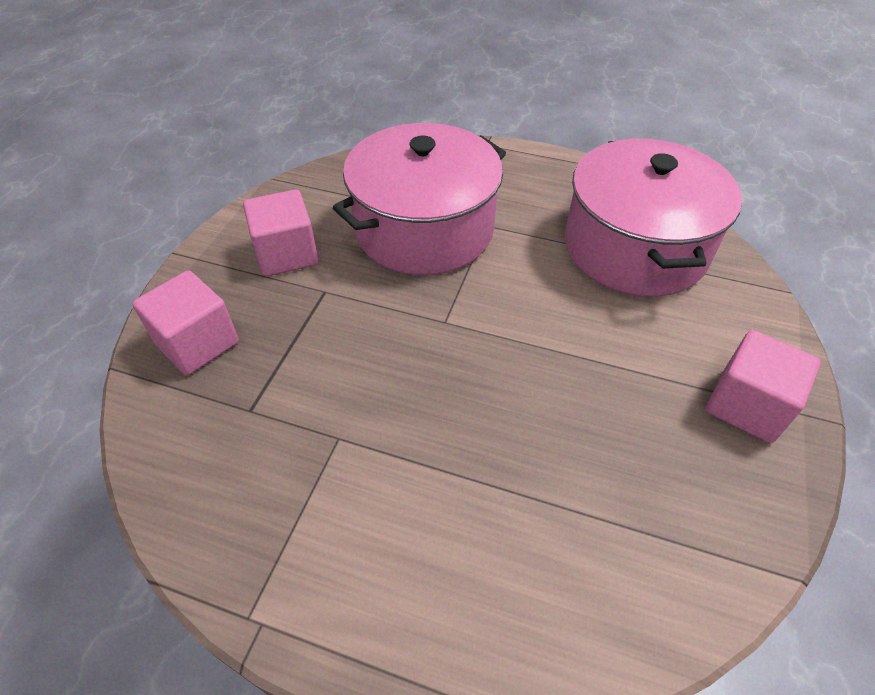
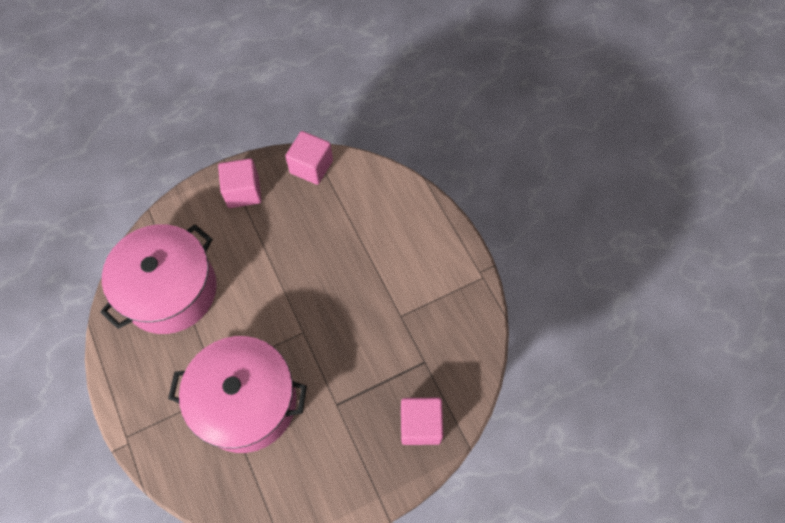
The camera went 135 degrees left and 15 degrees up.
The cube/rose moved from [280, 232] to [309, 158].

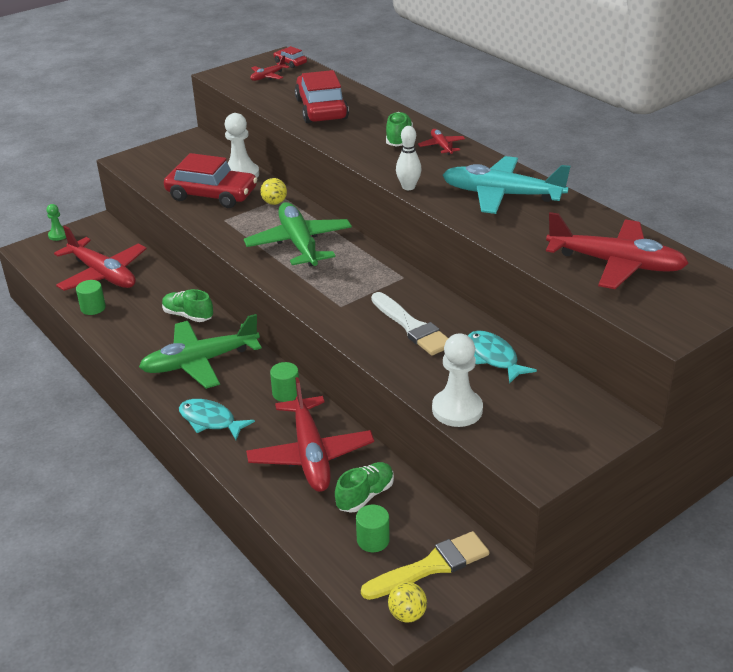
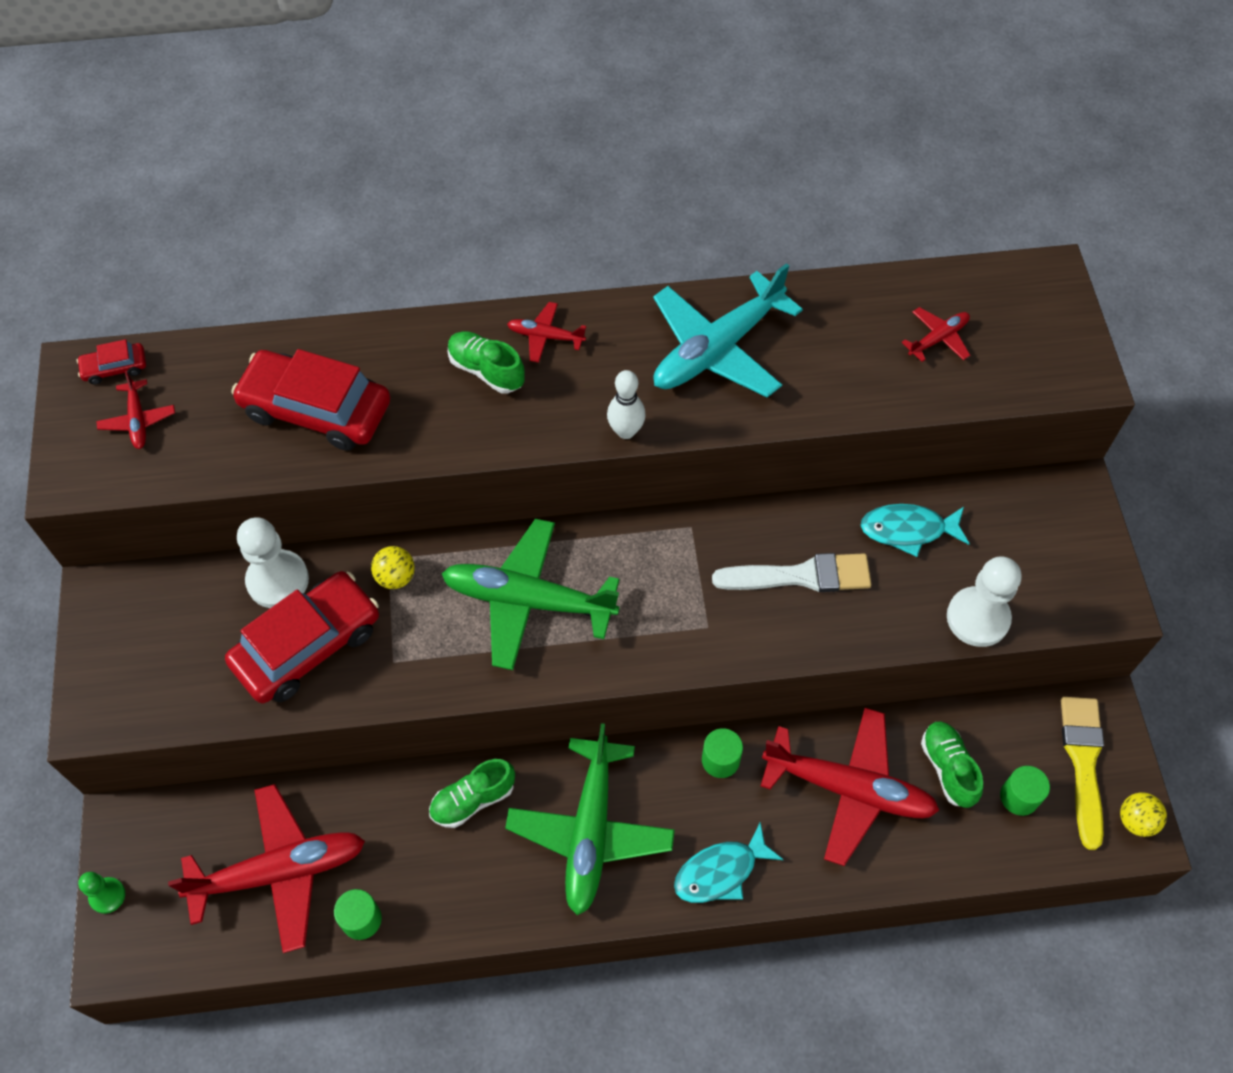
The camera went 60 degrees left and 25 degrees up.
The avion/rouge at [617, 250] changed to 0.46 times the size.

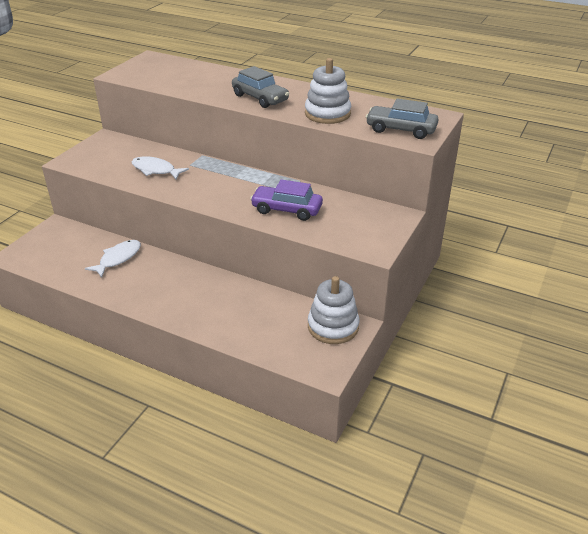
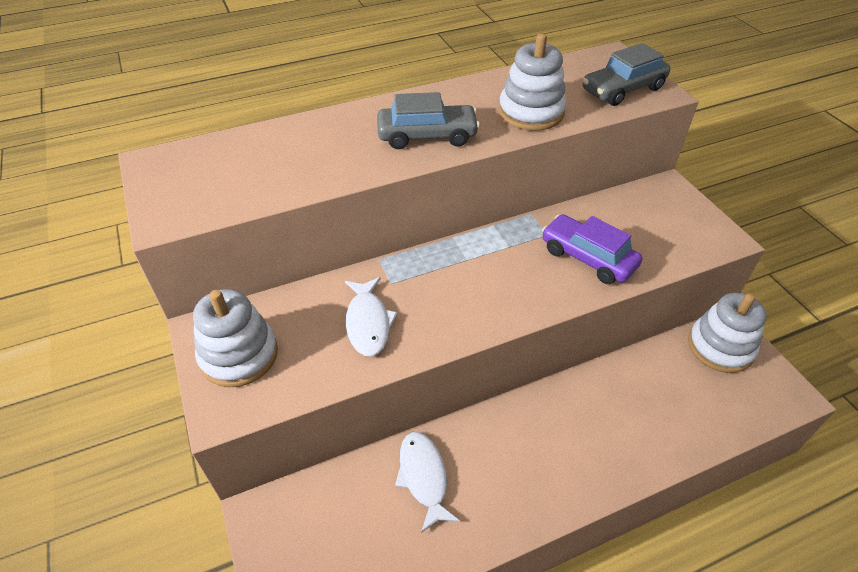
The camera went 50 degrees left and 10 degrees up.
The poisson/blanc at [160, 167] turned 75 degrees counterclockwise.
The voiture/violet at [286, 200] turned 75 degrees clockwise.
The jouet à empiler/blanc at [235, 338] appeared.

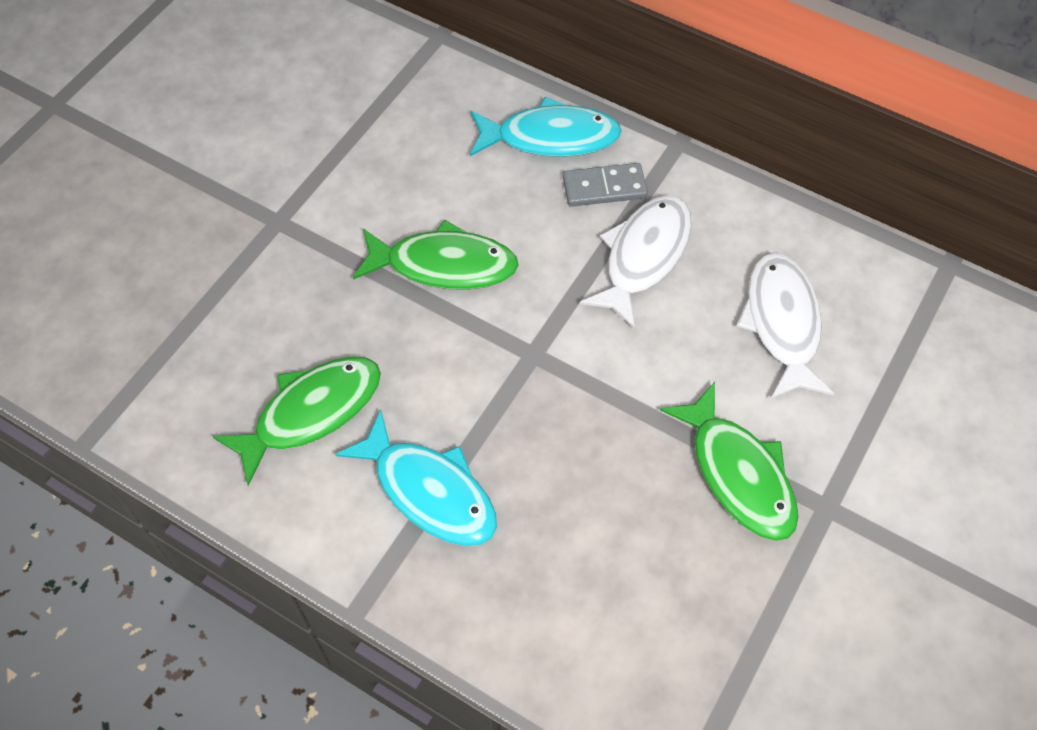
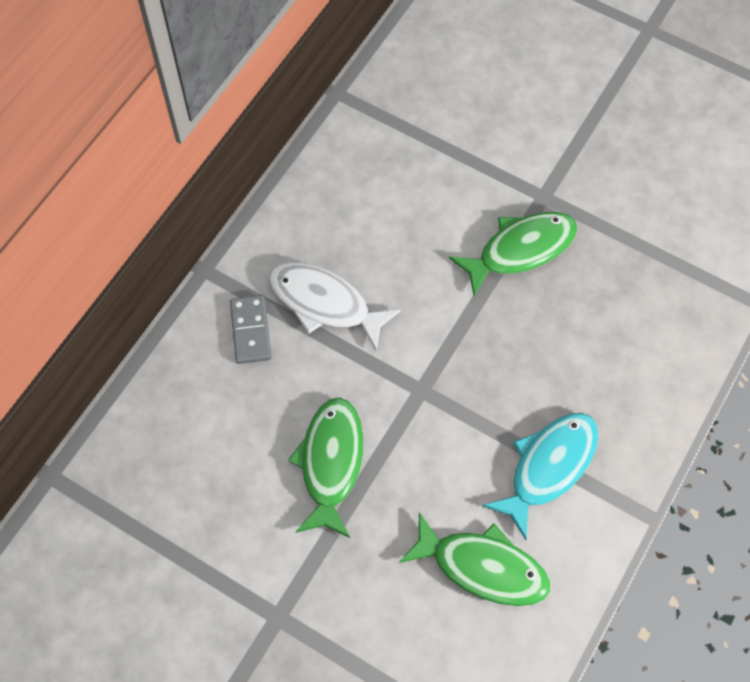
The camera went 90 degrees left and 5 degrees up.
The poisson/turquoise at [546, 127] disappeared.
The poisson/blanc at [785, 326] disappeared.
The poisson/vert at [297, 421] turned 150 degrees clockwise.

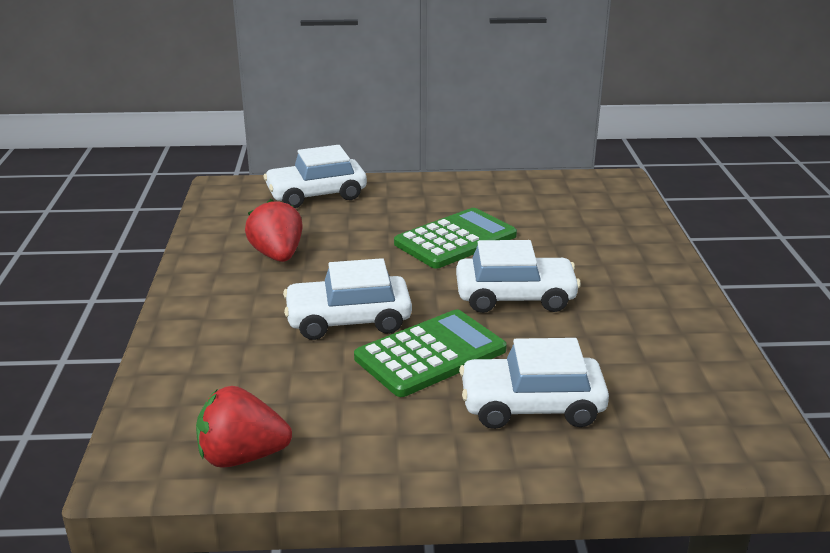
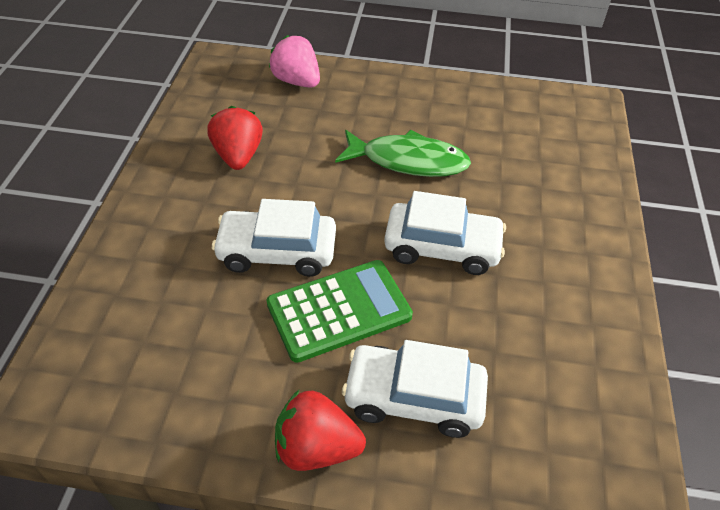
The camera went 10 degrees right and 20 degrees up.
The voiture/blanc at [315, 176] was replaced by the fraise/rose at [294, 61].
The calculatrice/vert at [455, 238] was replaced by the poisson/vert at [403, 153].
The fraise/rouge moved from [244, 427] to [320, 430].

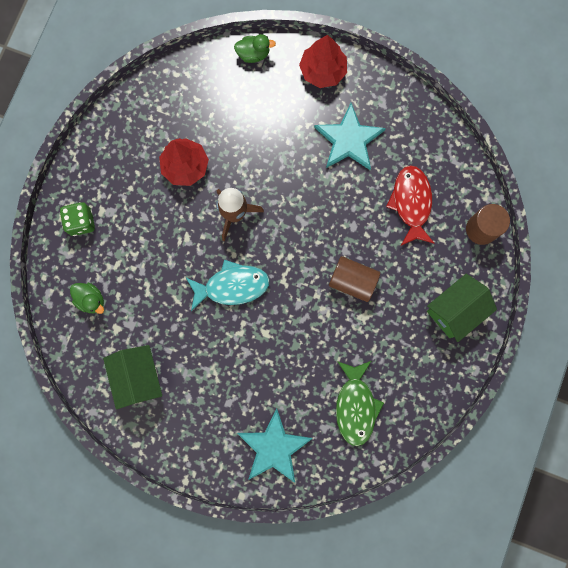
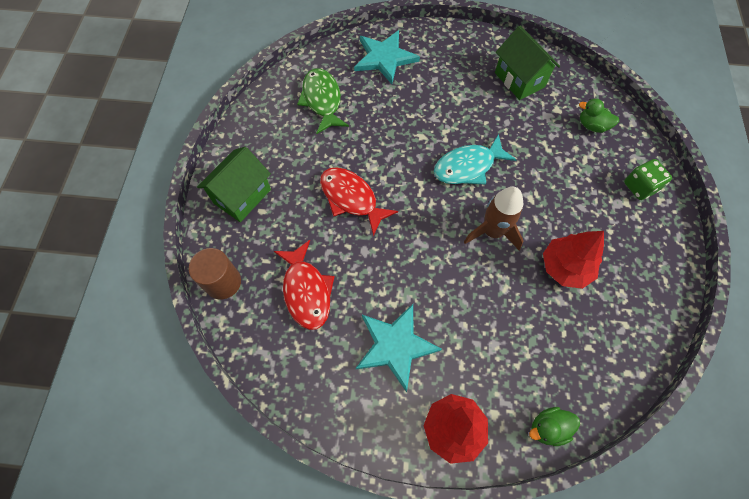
The camera went 165 degrees right and 15 degrees down.
The cylindre/marron at [354, 279] was replaced by the poisson/rouge at [359, 201].

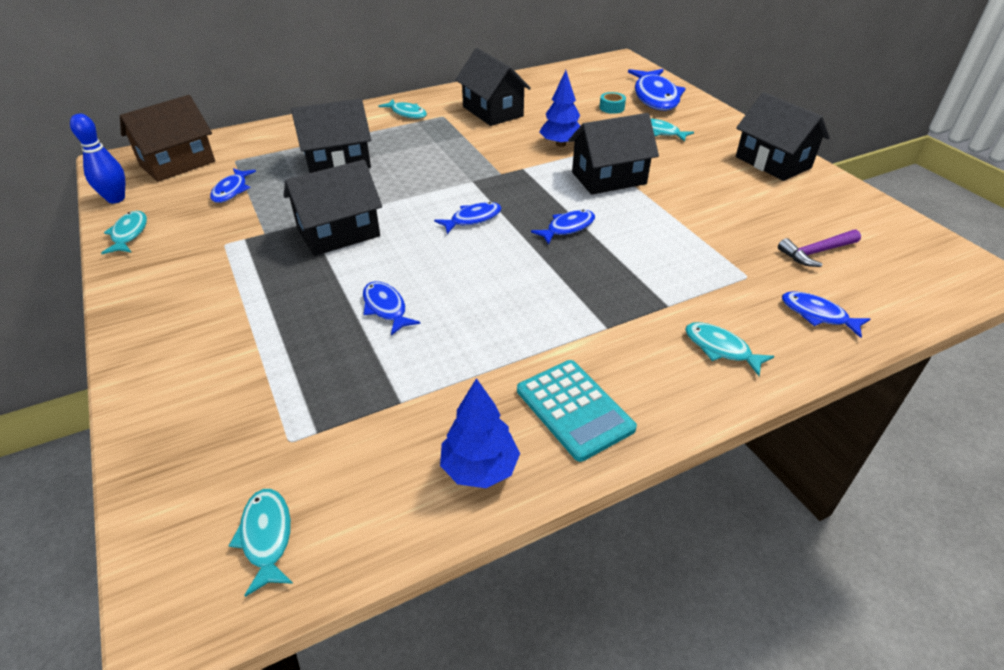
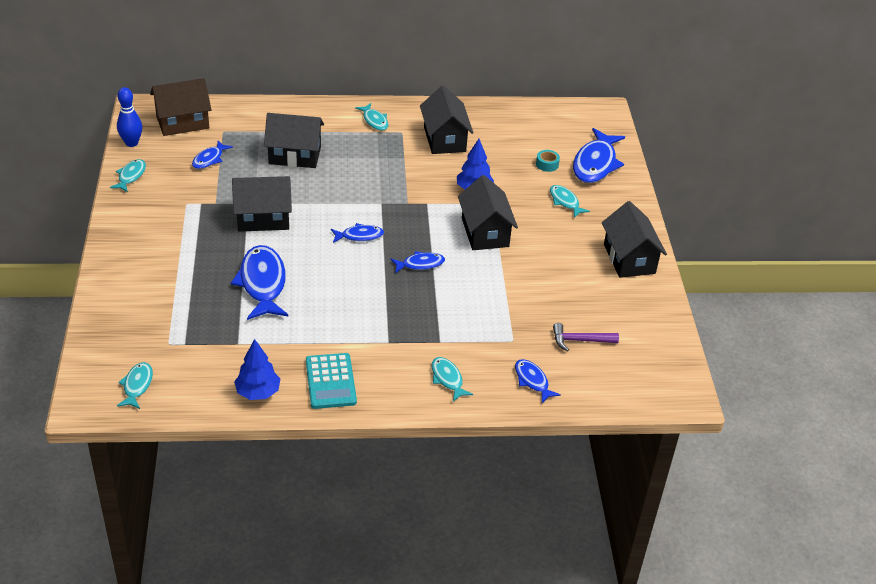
The camera went 20 degrees right and 0 degrees up.
The maison/noir at [613, 154] turned 75 degrees clockwise.
The poisson/bleu at [392, 308] changed to 1.88 times the size.

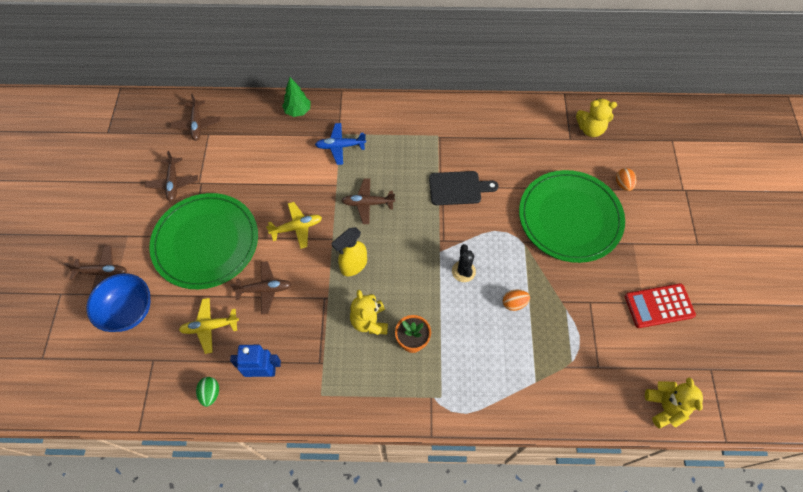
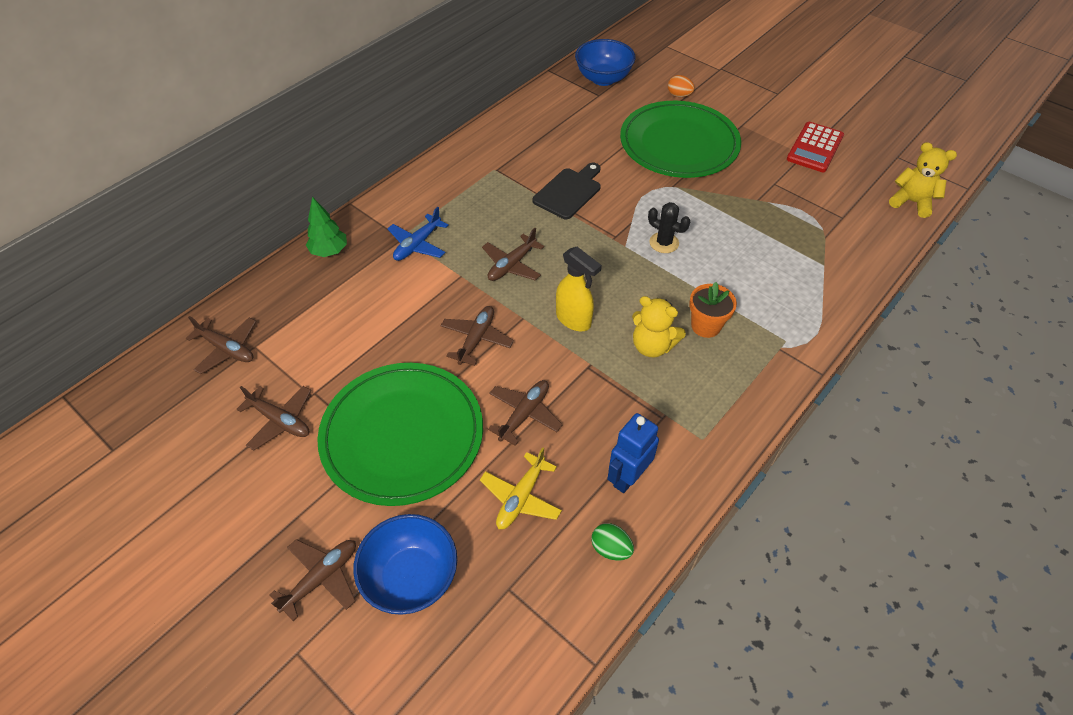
The camera went 50 degrees left and 10 degrees down.
The ours en peluche/jaune at [596, 117] was replaced by the bol/bleu at [605, 62].
The avion/jaune at [294, 225] became the avion/marron at [477, 336].
The vaporisateur/jaune at [349, 251] turned 45 degrees counterclockwise.
The œuf/orange at [516, 300] disappeared.

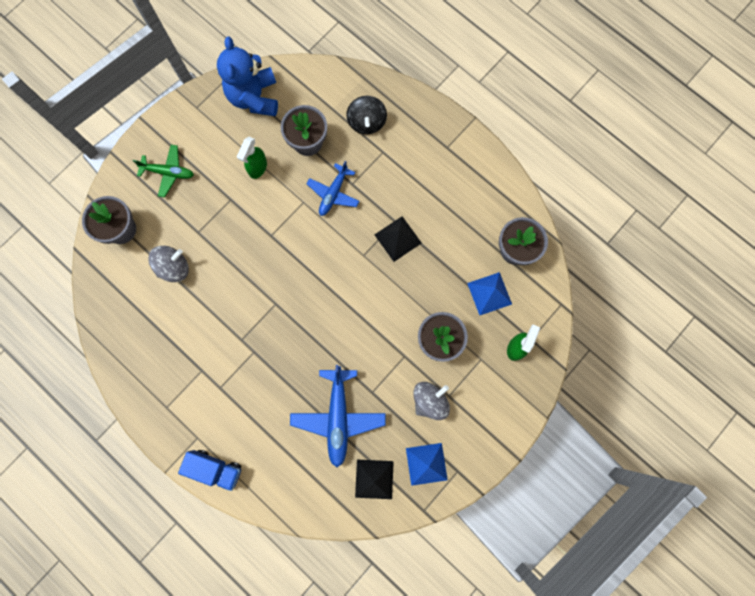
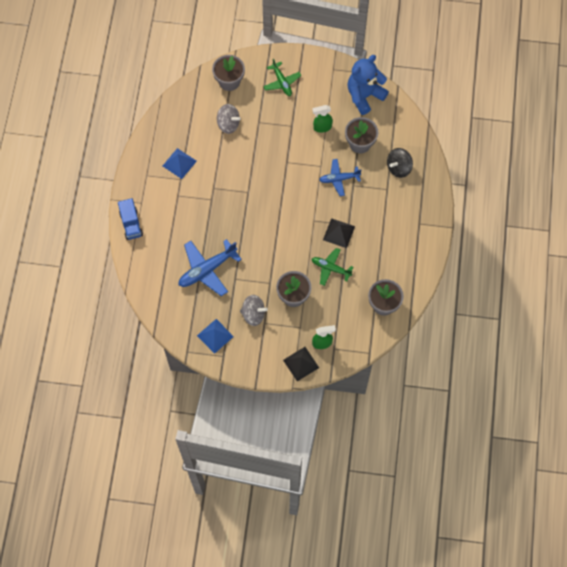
The camera went 55 degrees right and 10 degrees down.
The pyramide/bleu moved from [489, 293] to [180, 163].
The pyramide/noir moved from [374, 479] to [301, 364].
The avion/vert at [332, 267] appeared.

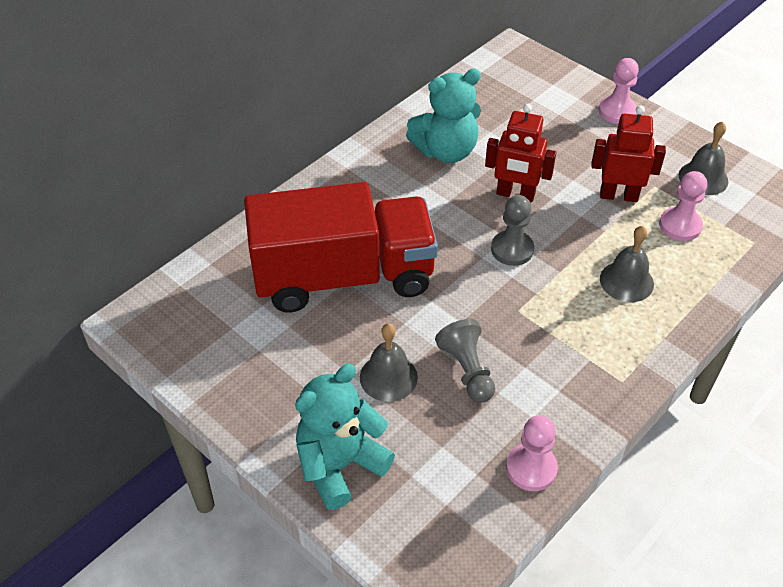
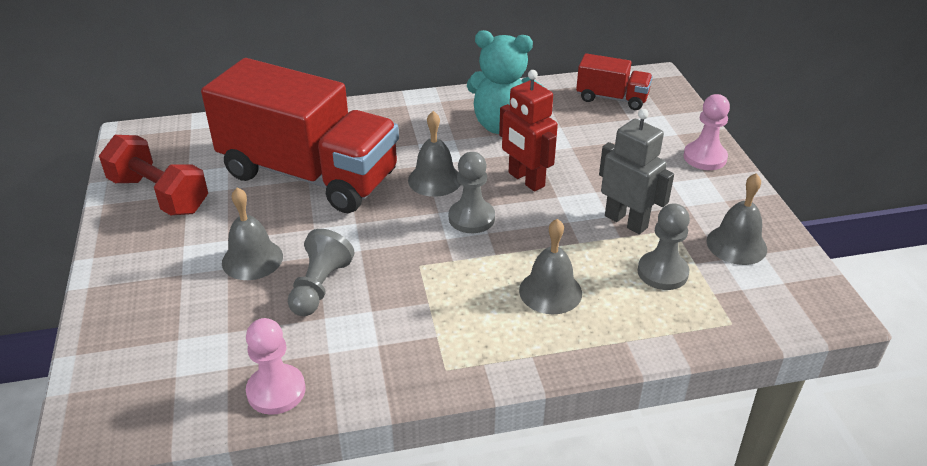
The camera went 35 degrees right and 10 degrees down.
The robot/rouge at [628, 153] became the robot/gris at [636, 171].
The pion/rose at [683, 206] became the pion/gris at [663, 247].
The ours en peluche/turquoise at [345, 437] disappeared.
The camion/rouge at [614, 81] appeared.
The cloche/gris at [434, 154] appeared.
The haltère/rouge at [153, 175] appeared.

